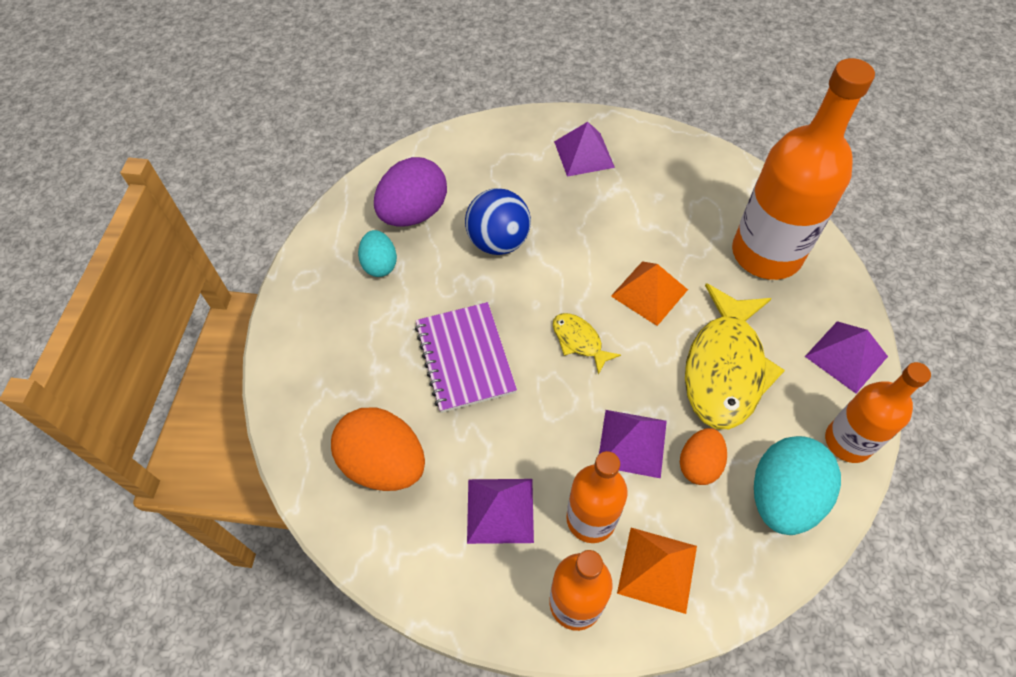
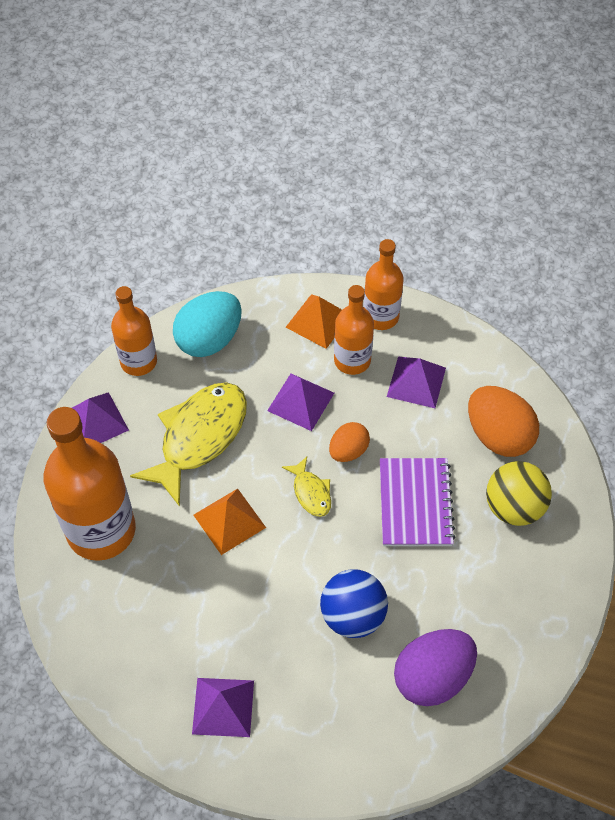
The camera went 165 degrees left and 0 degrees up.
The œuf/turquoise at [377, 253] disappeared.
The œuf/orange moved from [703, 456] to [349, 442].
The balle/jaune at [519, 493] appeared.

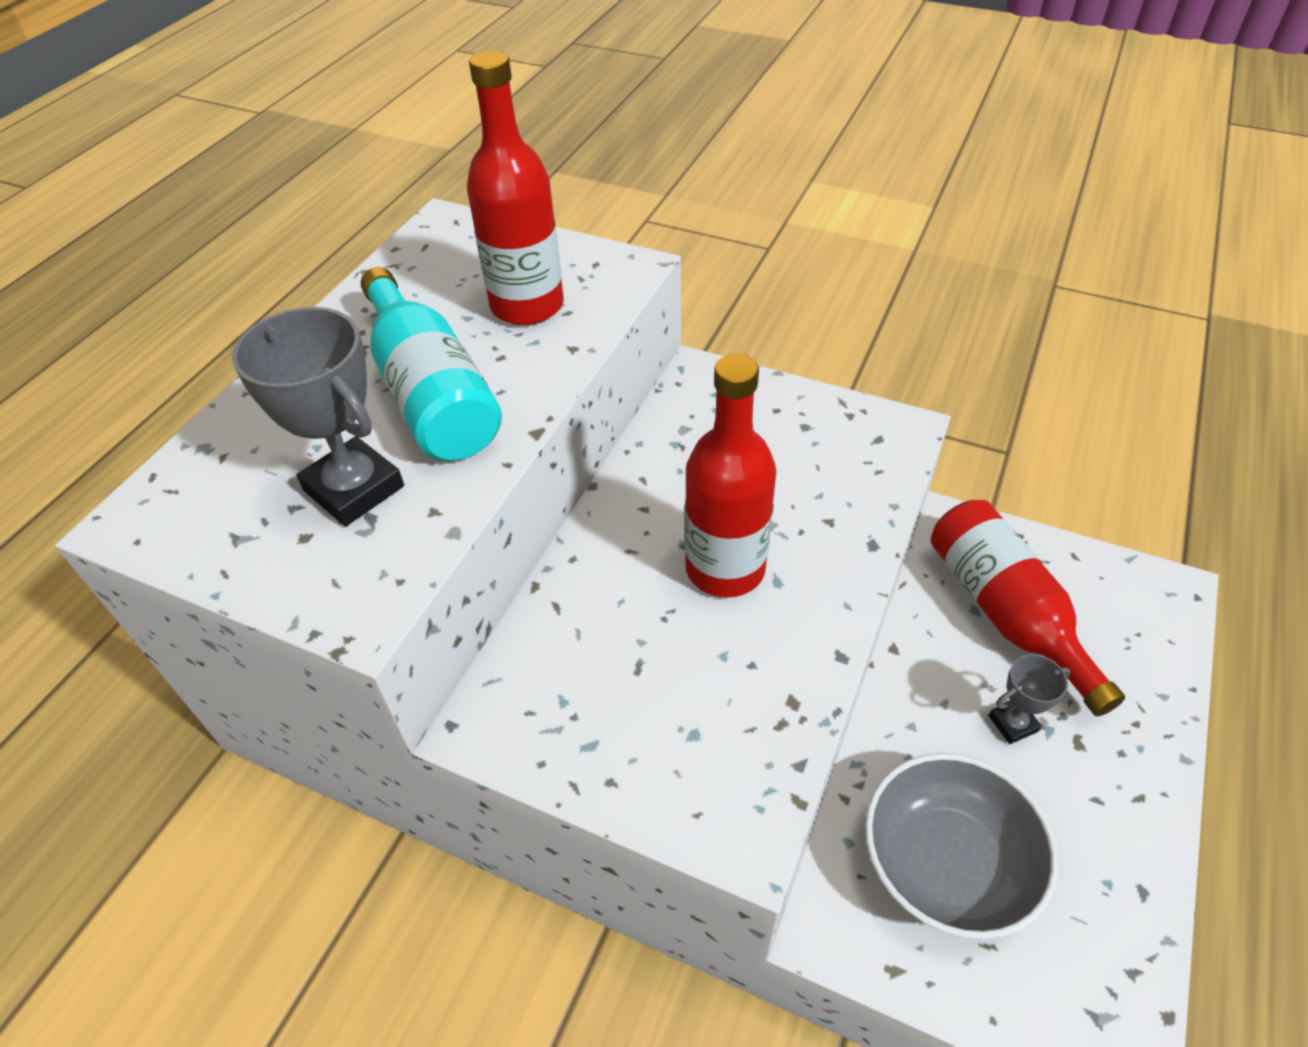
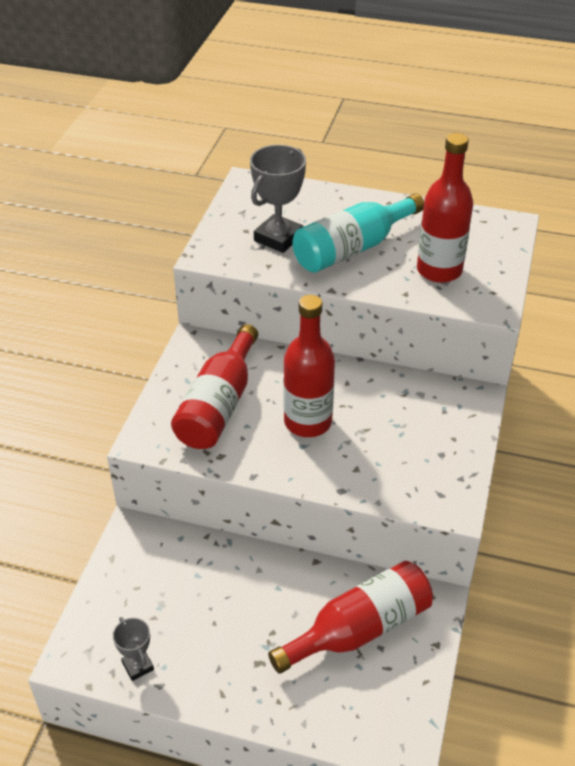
The camera went 80 degrees right and 5 degrees down.
The trophée/gris moved from [1029, 699] to [133, 649].
The bol/gris at [961, 846] disappeared.
The bouteille/rouge at [214, 386] appeared.

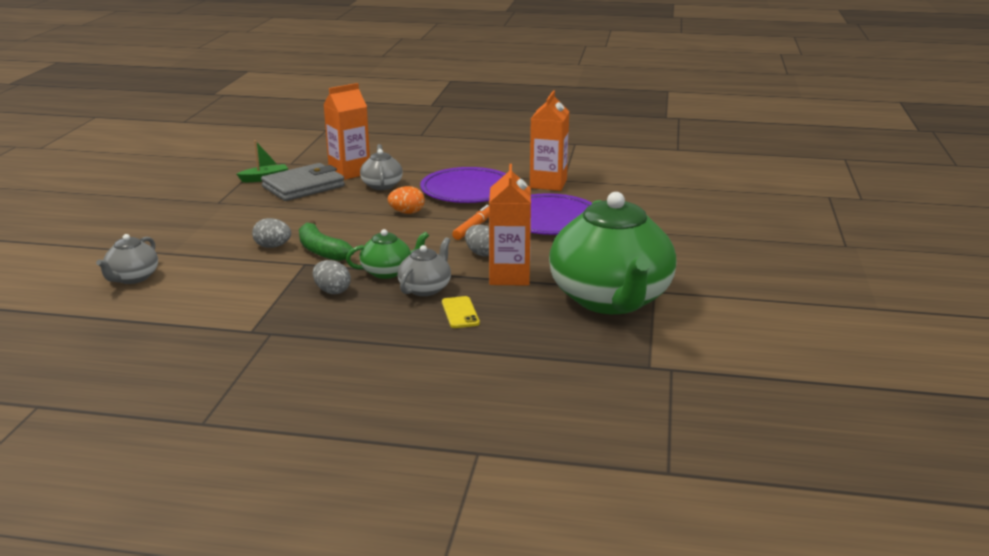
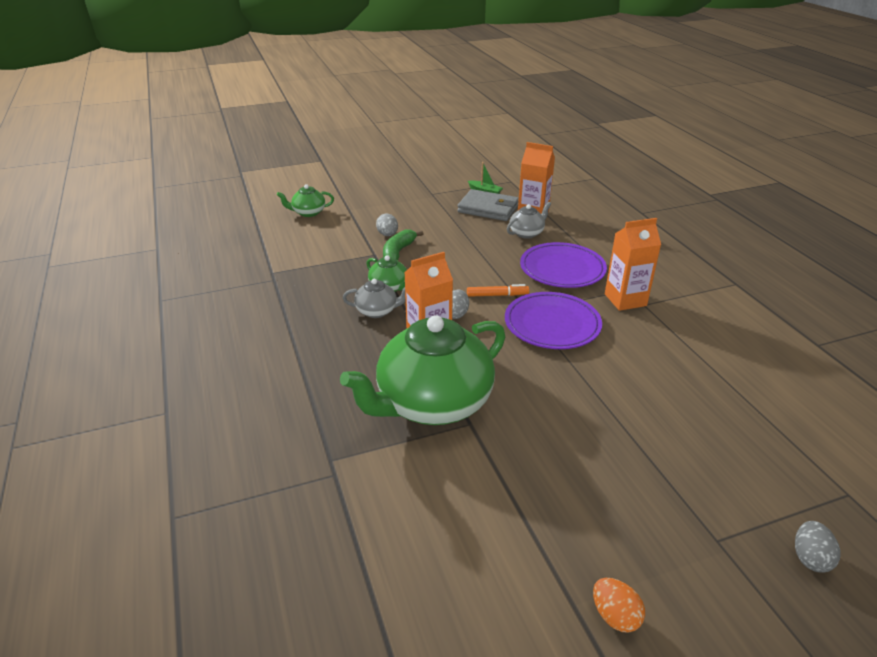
The camera went 60 degrees right and 10 degrees up.
The œuf/orange moved from [406, 200] to [619, 605].
The théière/gris at [127, 259] became the théière/vert at [305, 200].
The œuf/gris moved from [332, 277] to [818, 547].
The téléphone/jaune at [461, 312] disappeared.

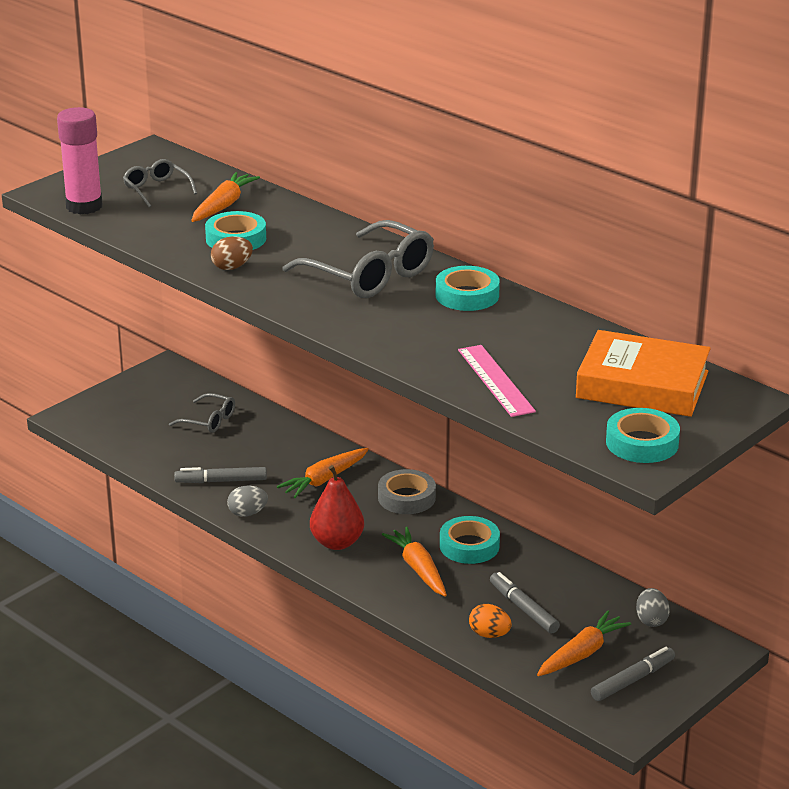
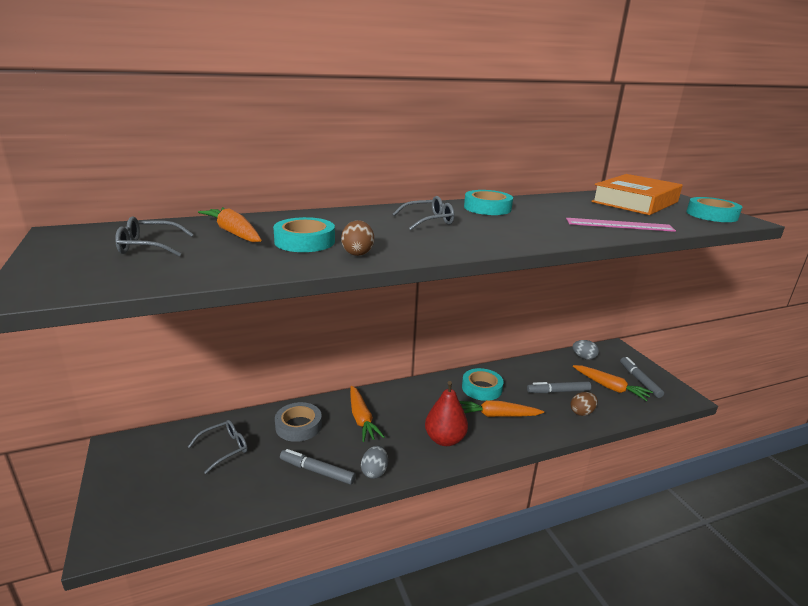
The camera went 65 degrees left and 5 degrees down.
The bâton de colle/rose at [79, 161] disappeared.
The lunettes/gris at [358, 259] changed to 0.53 times the size.
The feutre/gris at [220, 475] turned 90 degrees clockwise.
The ruban adhésif/gris moved from [407, 491] to [298, 422].
The œuf/orange at [490, 621] became the œuf/marron at [584, 404].
The carotte/orange at [584, 643] turned 150 degrees clockwise.

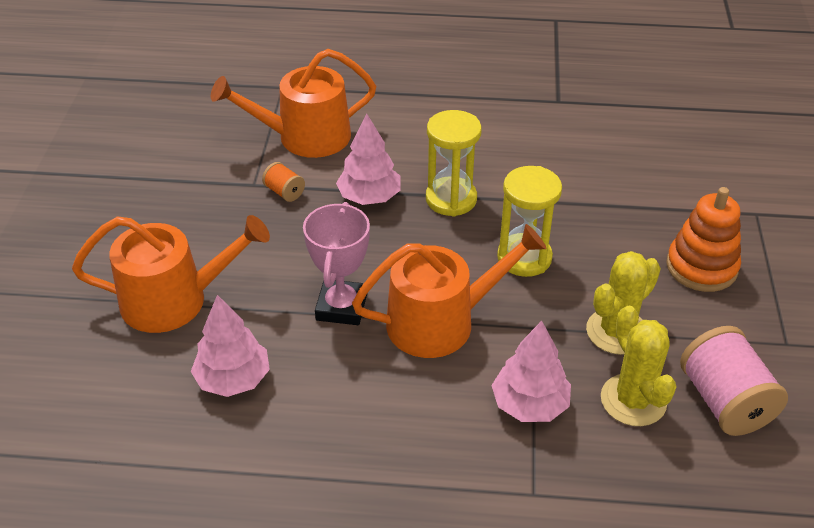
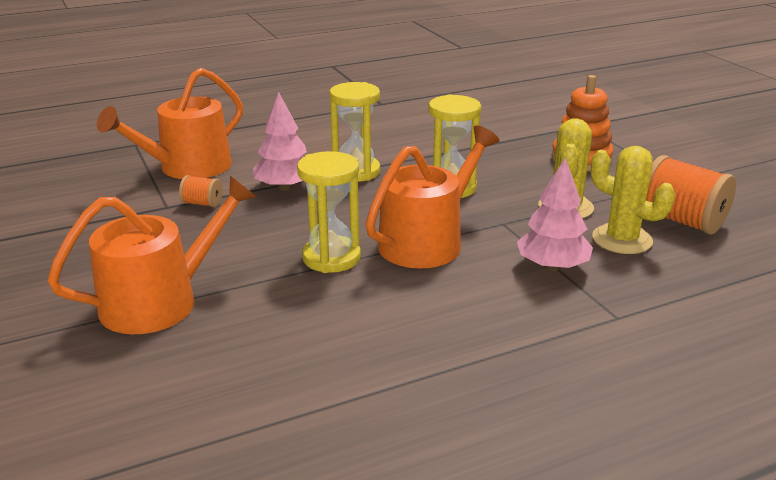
The camera went 30 degrees left and 15 degrees down.
The trophée/rose at [336, 263] was replaced by the sablier/jaune at [329, 212].
The arbre/rose at [230, 346] disappeared.
The bobine/rose at [734, 381] became the bobine/orange at [691, 195].

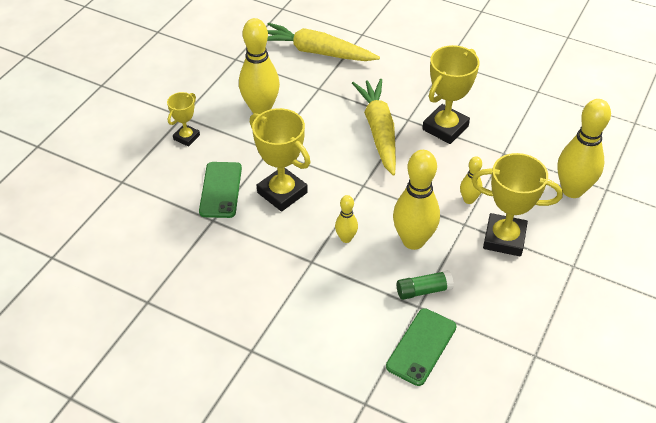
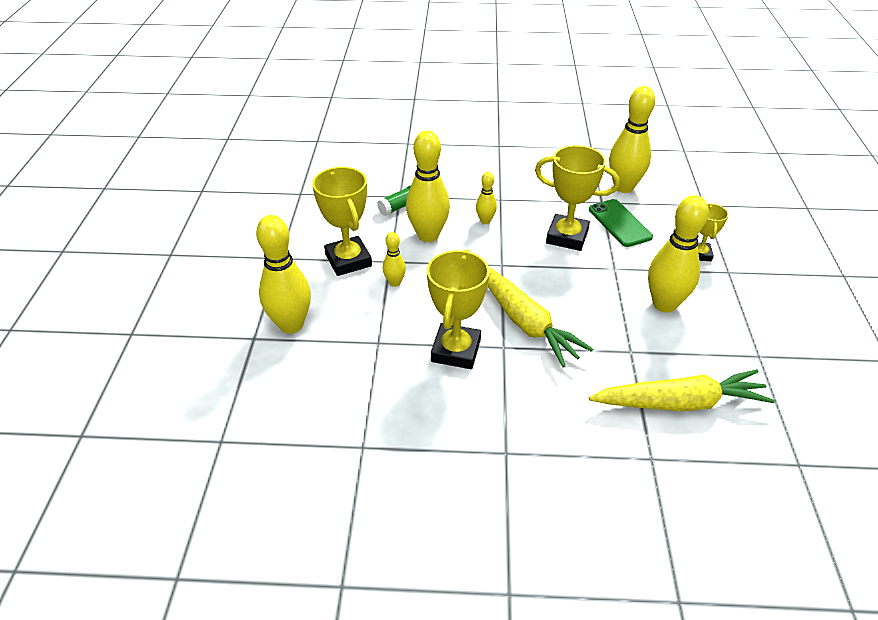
The camera went 155 degrees right and 5 degrees down.
The trophée/jaune at [517, 204] turned 75 degrees clockwise.
The téléphone/vert at [421, 347] disappeared.
The quille/jaune at [632, 139] appeared.

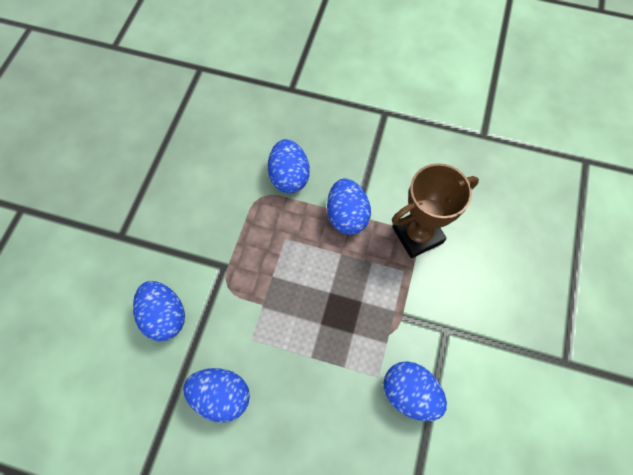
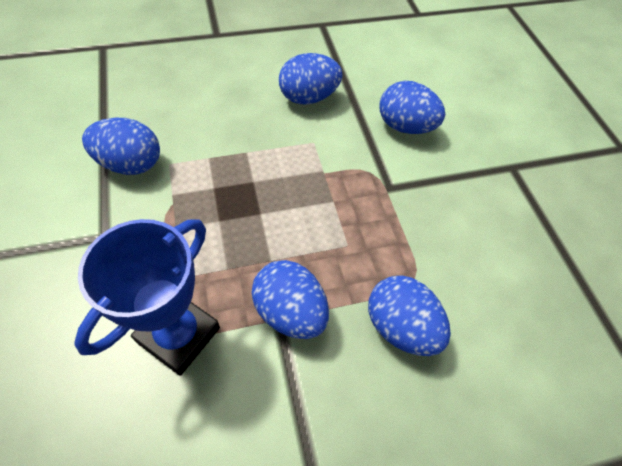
The camera went 145 degrees right and 10 degrees down.
The trophée/marron at [435, 210] became the trophée/bleu at [147, 297].

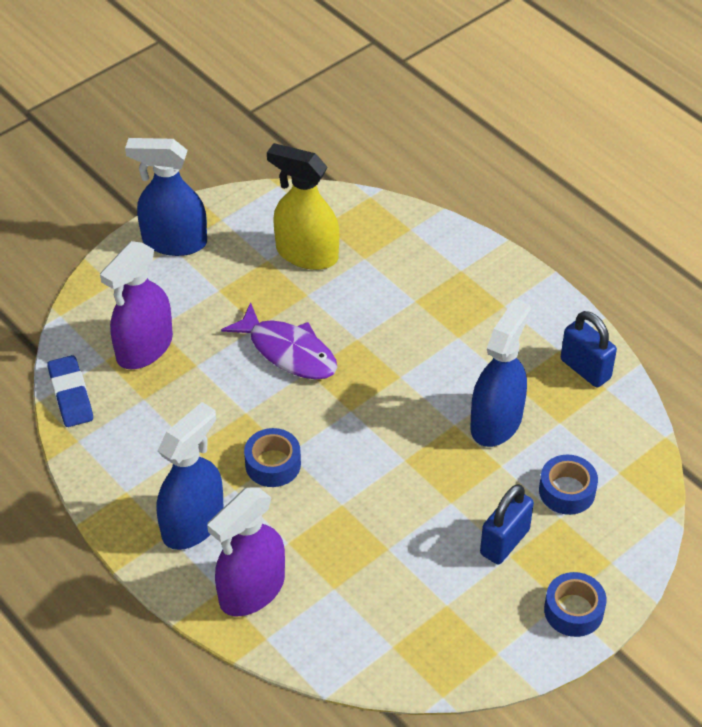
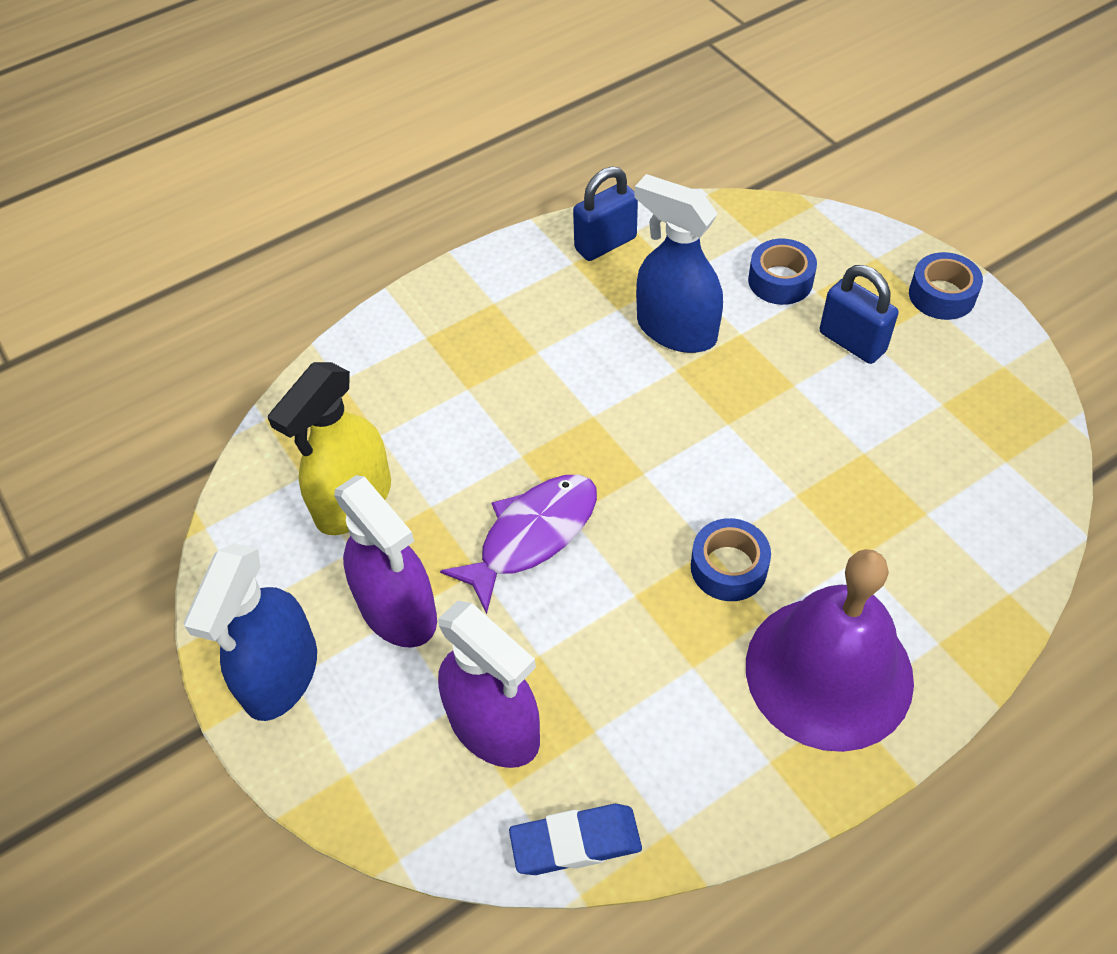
The camera went 80 degrees left and 5 degrees up.
The vaporisateur/bleu at [190, 476] was replaced by the cloche/violet at [830, 650].
The vaporisateur/violet moved from [246, 551] to [385, 561].

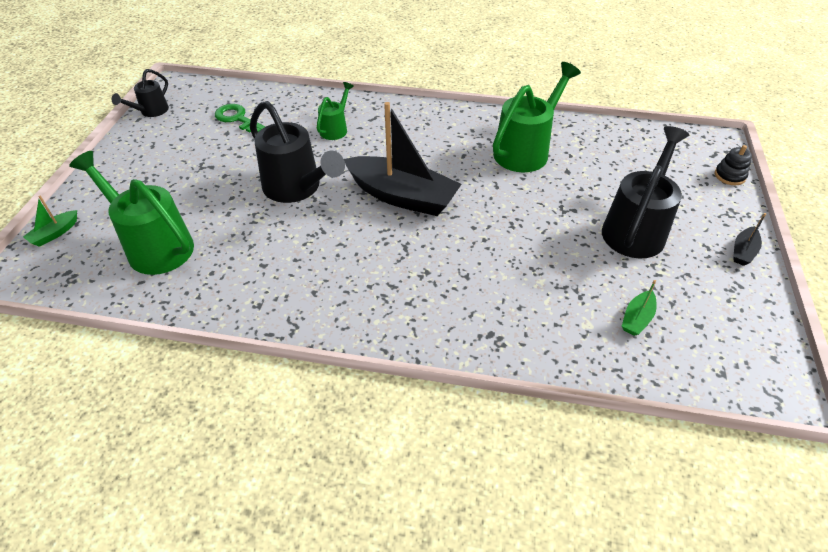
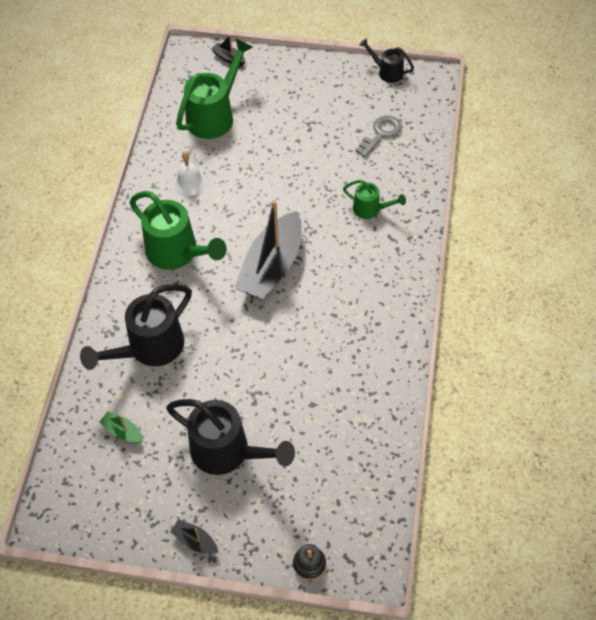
The camera went 90 degrees right and 10 degrees up.
The arrosoir/vert moved from [537, 117] to [178, 230].
The arrosoir/noir moved from [297, 152] to [136, 327].
The clé/vert at [240, 118] became the clé/gris at [378, 136].
The bateau/vert at [50, 221] became the bateau/noir at [228, 50].
The cloche/blanc at [190, 174] appeared.

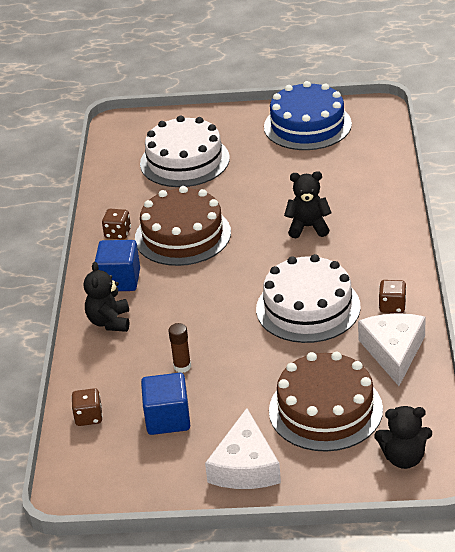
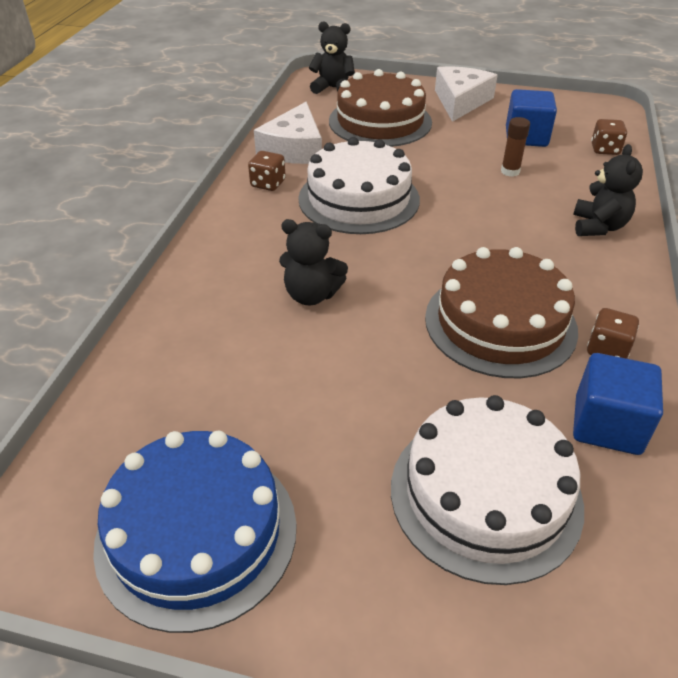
The camera went 170 degrees left and 5 degrees up.
The cube/bleu moved from [117, 265] to [618, 404].

